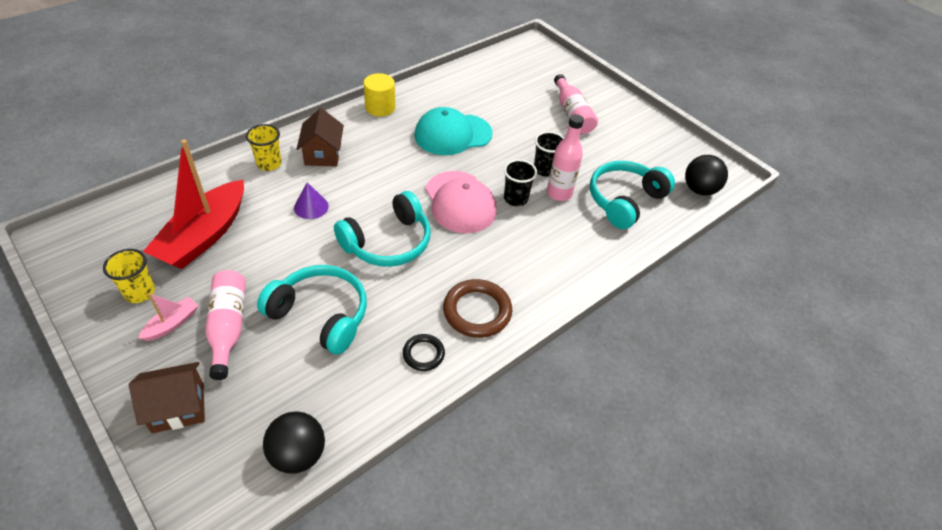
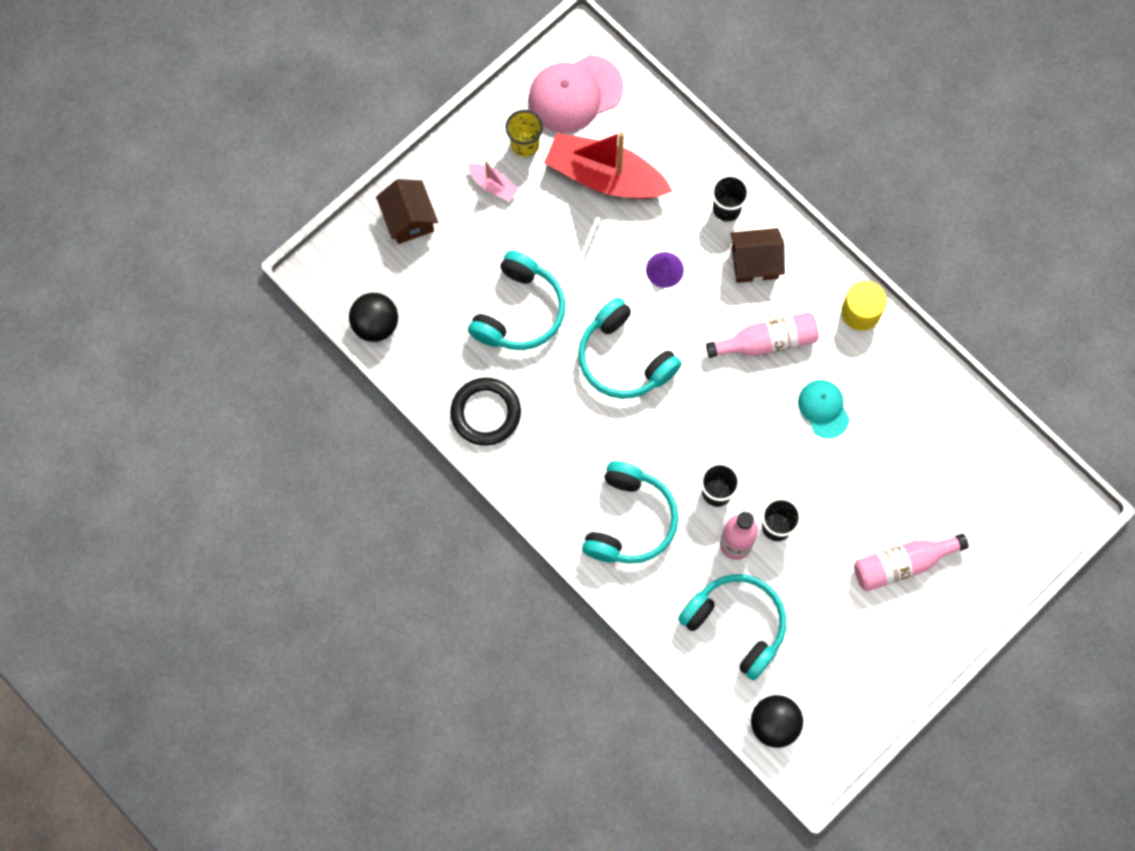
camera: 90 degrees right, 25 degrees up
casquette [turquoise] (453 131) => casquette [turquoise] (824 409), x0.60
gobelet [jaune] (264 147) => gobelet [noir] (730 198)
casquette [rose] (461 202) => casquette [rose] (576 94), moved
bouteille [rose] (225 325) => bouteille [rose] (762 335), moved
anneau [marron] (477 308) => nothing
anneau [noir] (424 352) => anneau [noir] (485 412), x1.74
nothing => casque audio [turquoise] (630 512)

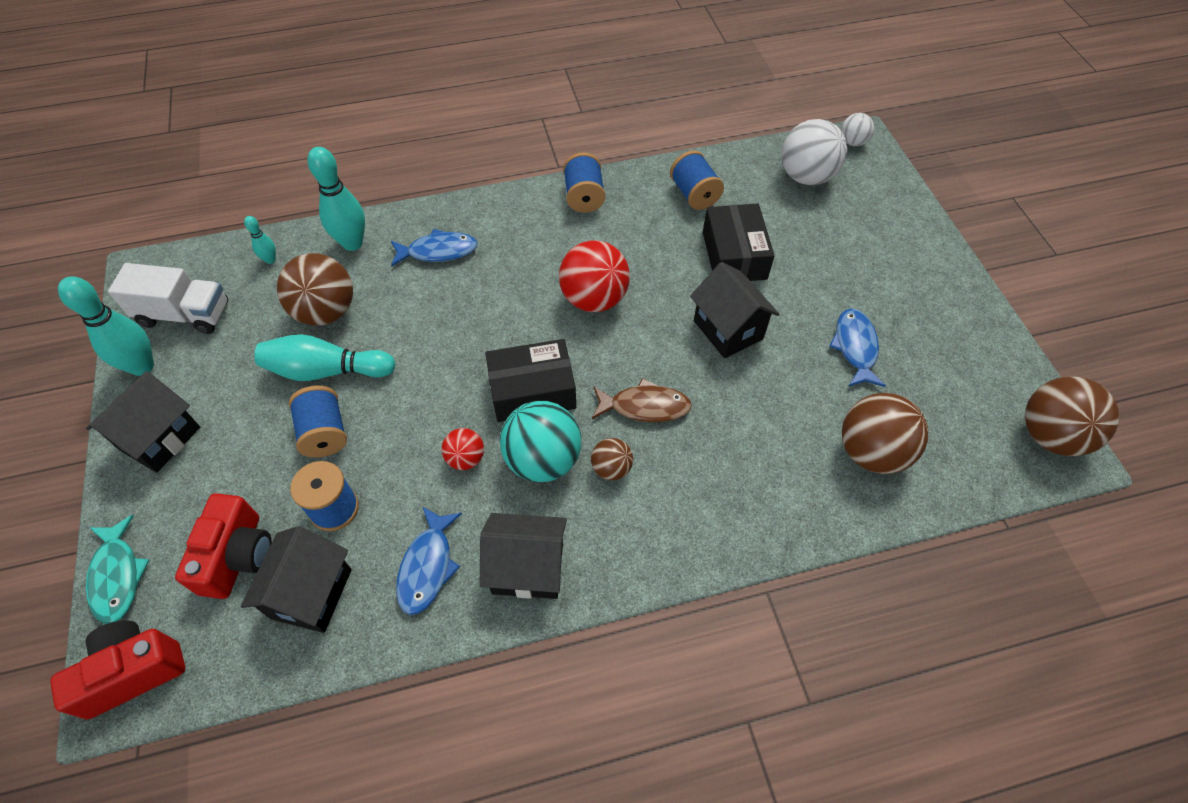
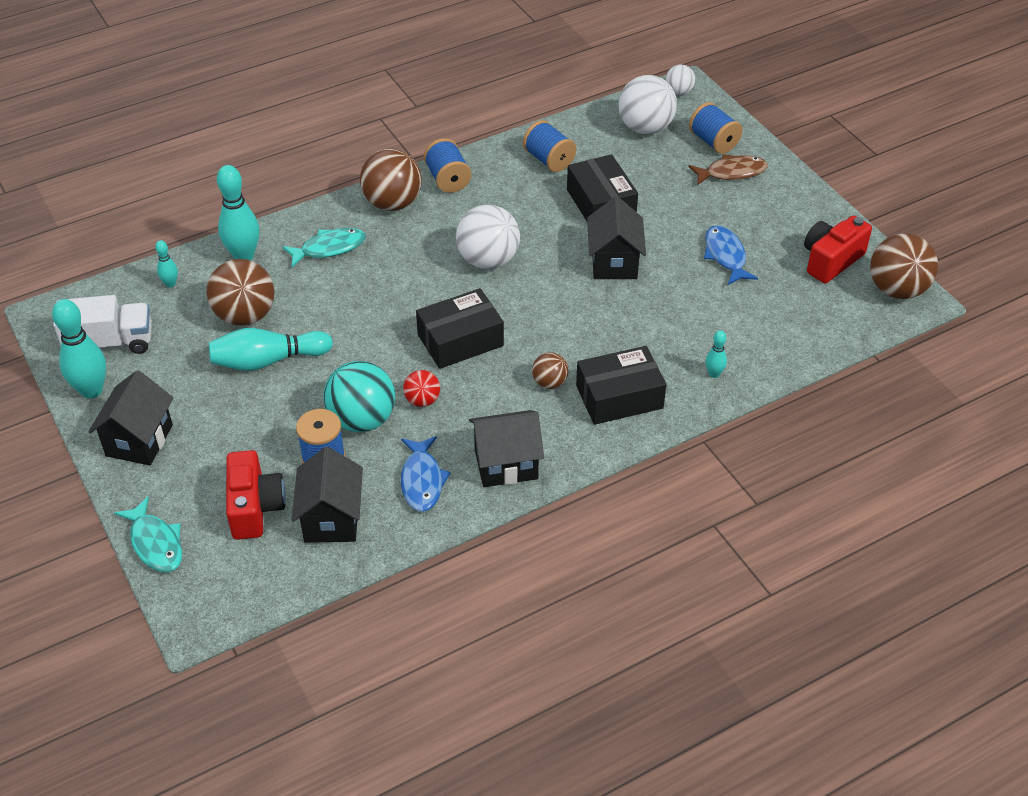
camera: 15 degrees left, 10 degrees down
poisson [bleu] (434 248) => poisson [turquoise] (324 247)
balle [rouge] (594 276) => balle [blanc] (488 237)
maison [noir] (734 310) => maison [noir] (616 237), 45 degrees clockwise
poisson [marron] (642 400) => poisson [marron] (728 169), moved
bobine [bleu] (318 422) => bobine [bleu] (716 128), moved
balle [marron] (885 433) => balle [marron] (391 180), moved
balle [turquoise] (540 441) => balle [turquoise] (359 396), moved
appareil photo [rouge] (117 670) => appareil photo [rouge] (838 249), moved
nothing => quille [turquoise] (716 354)
nothing => boîte [noir] (621 385)

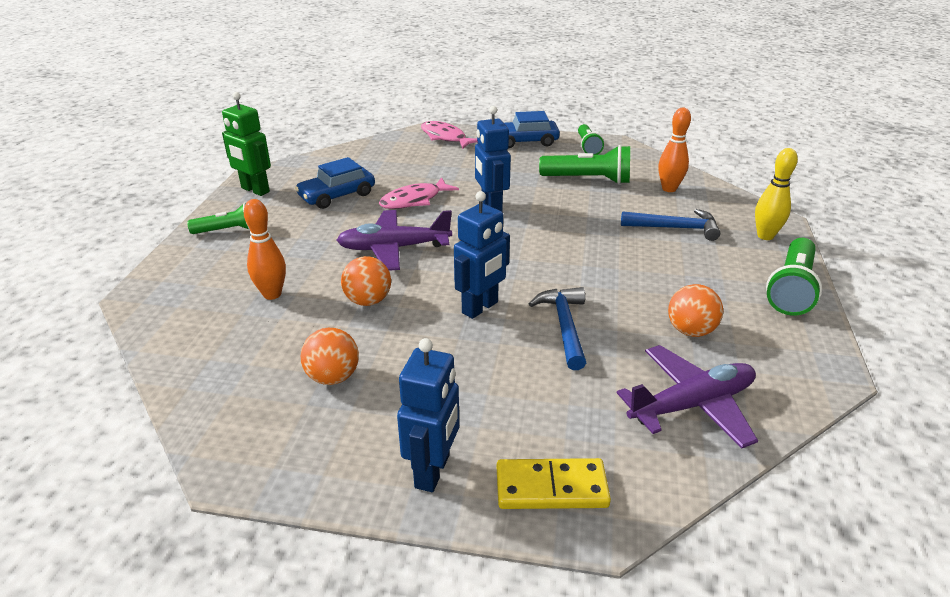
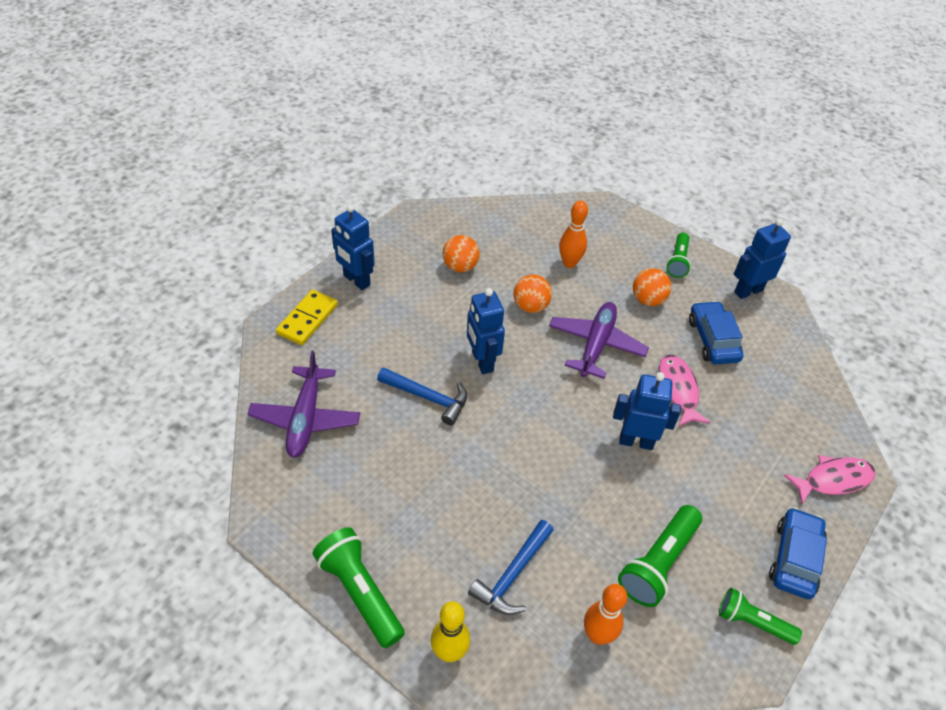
camera: 115 degrees right, 15 degrees up
robot [vert] (246 144) => robot [bleu] (762 258)
balle [orange] (695 310) => balle [orange] (652 287), moved

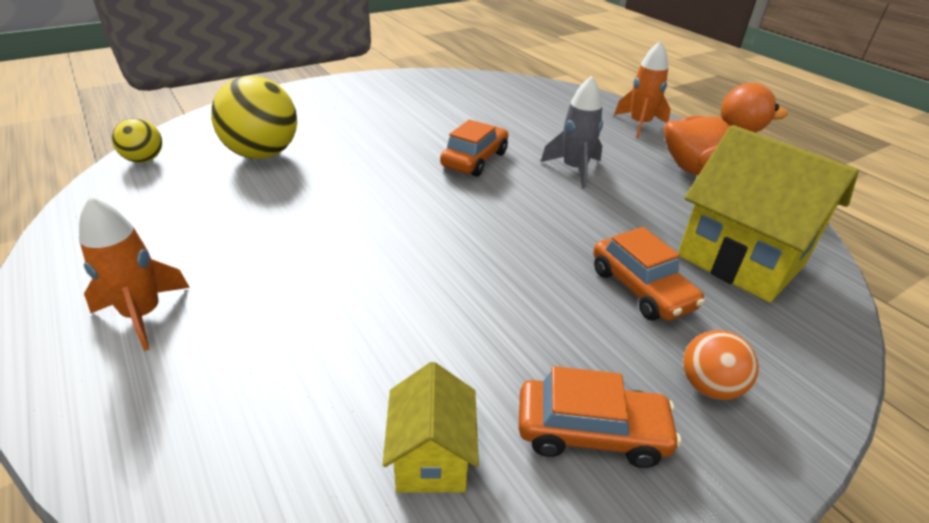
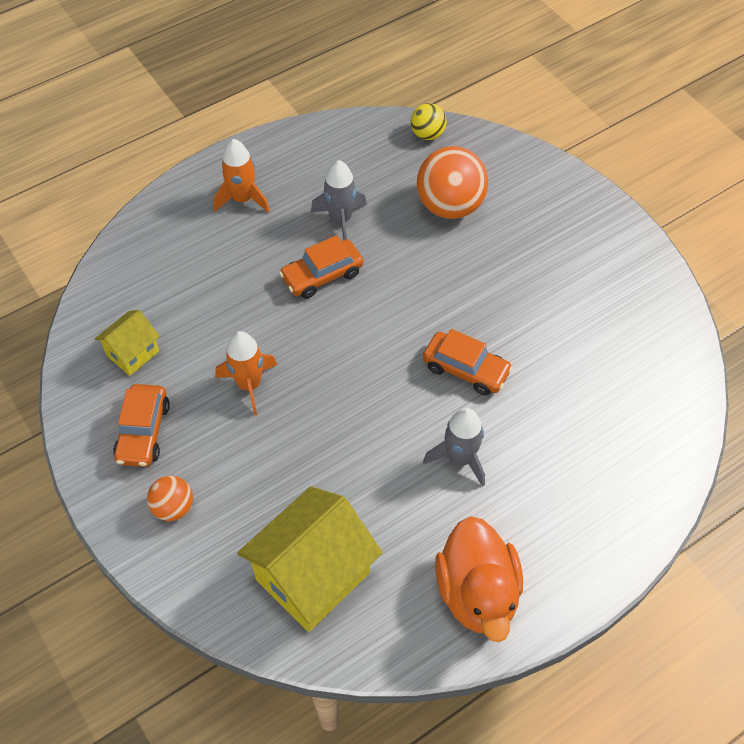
camera: 90 degrees right, 20 degrees up
fusée [orange] (642 89) => fusée [orange] (246 373), moved
balle [jaune] (254 117) => balle [orange] (452 182)
voiture [orange] (649 274) => voiture [orange] (321 267), moved
maison [jaune] (430 427) => maison [jaune] (127 343), 45 degrees counterclockwise
nothing => fusée [gris] (339 200)

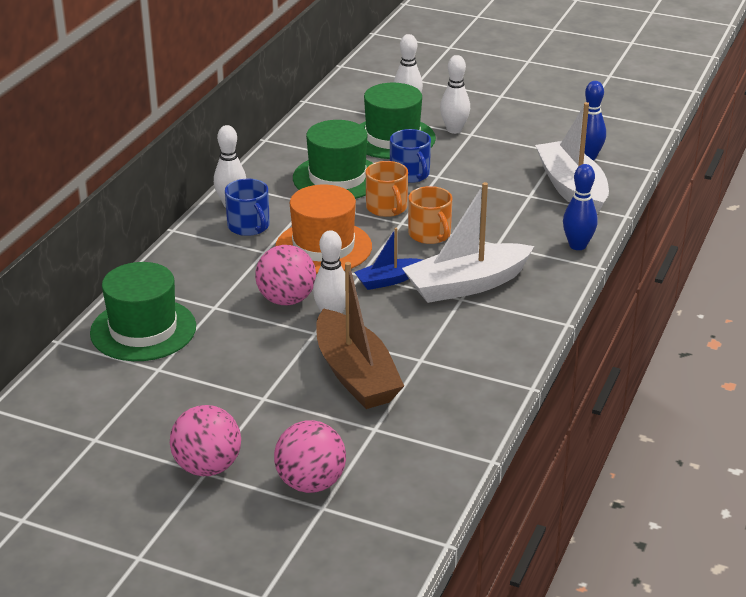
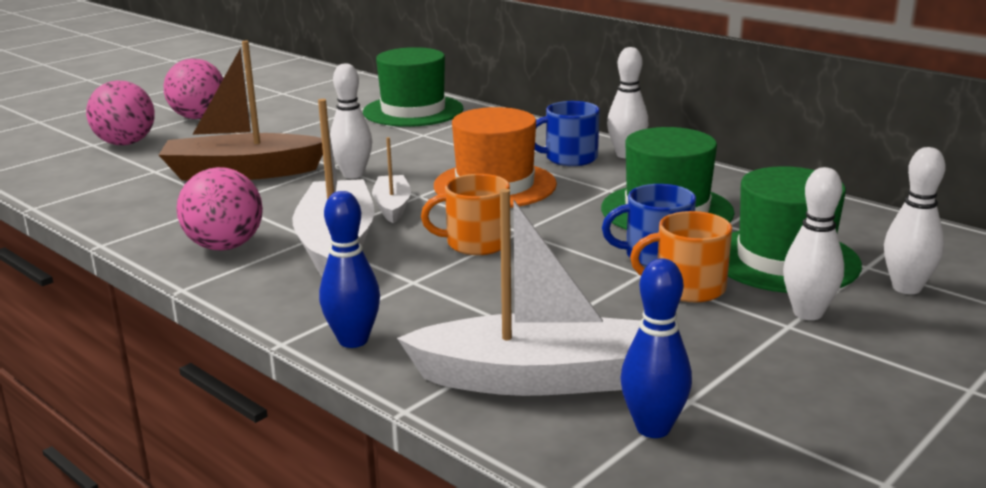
camera: 110 degrees right, 10 degrees down
tasse [orange] (387 189) => tasse [orange] (681 256), moved
bateau [bleu] (388 259) => bateau [blanc] (391 180)
balle [rose] (285 275) => balle [rose] (219 209), moved

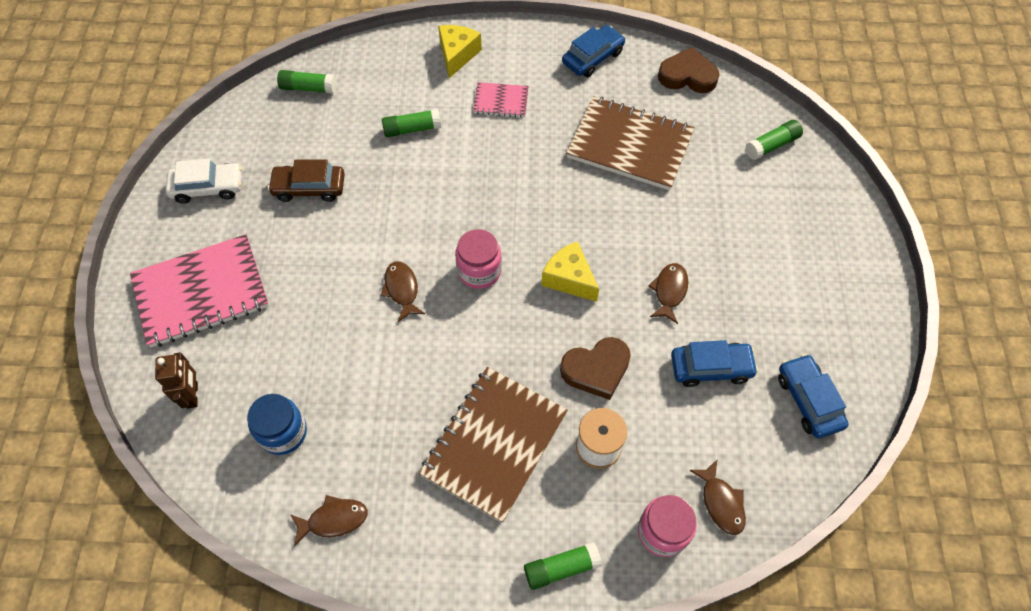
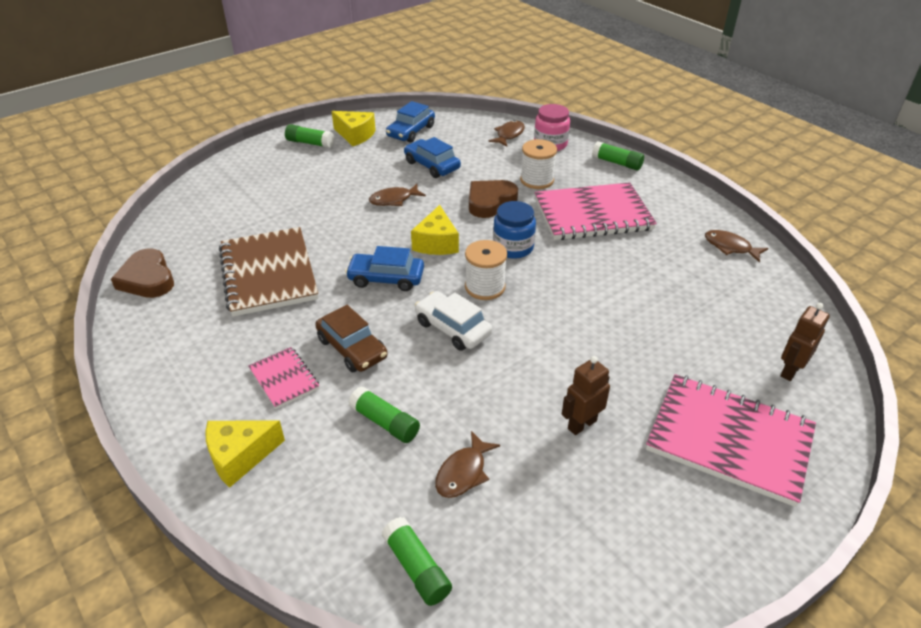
camera: 130 degrees left, 20 degrees down
voiture [bleu] (593 51) => voiture [bleu] (384 268), moved
bâton de colle [vert] (774 140) => bâton de colle [vert] (309 136), moved
voiture [blanc] (204 181) => voiture [blanc] (453 321), moved
voiture [marron] (306 180) => voiture [marron] (351 338), moved
bocal [rose] (478 259) => bobine [blanc] (486 270)
poisson [marron] (403 291) => poisson [marron] (467 464), moved
cœur [marron] (595 368) => cœur [marron] (493 199), 75 degrees counterclockwise
carnet [marron] (493 445) => carnet [rose] (596 211)
bocal [bleu] (277 424) => bocal [bleu] (514 230), moved
nothing => fromage [jaune] (354 128)
nothing => robot [marron] (586 395)

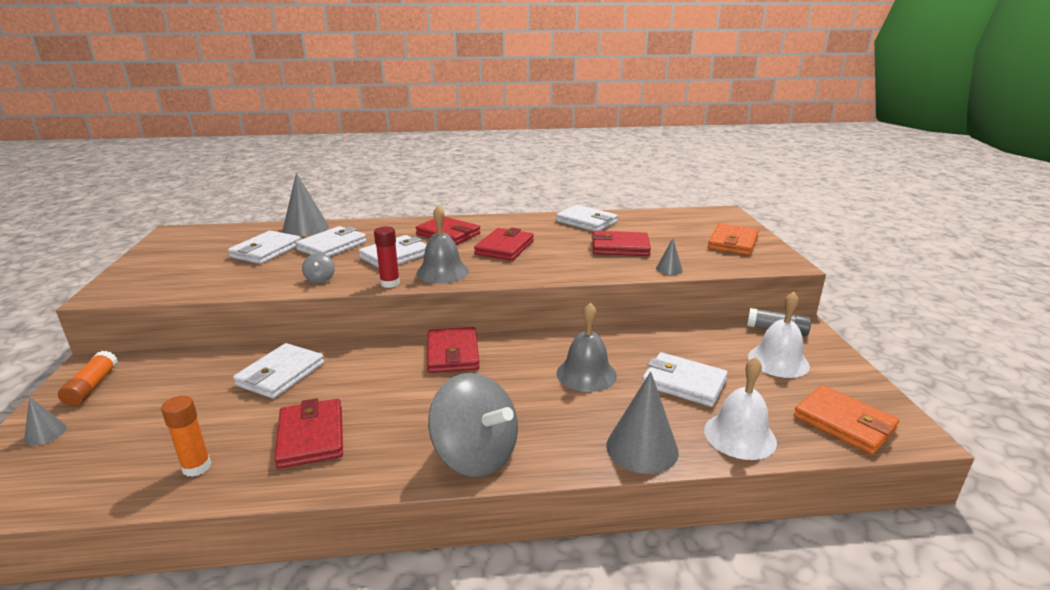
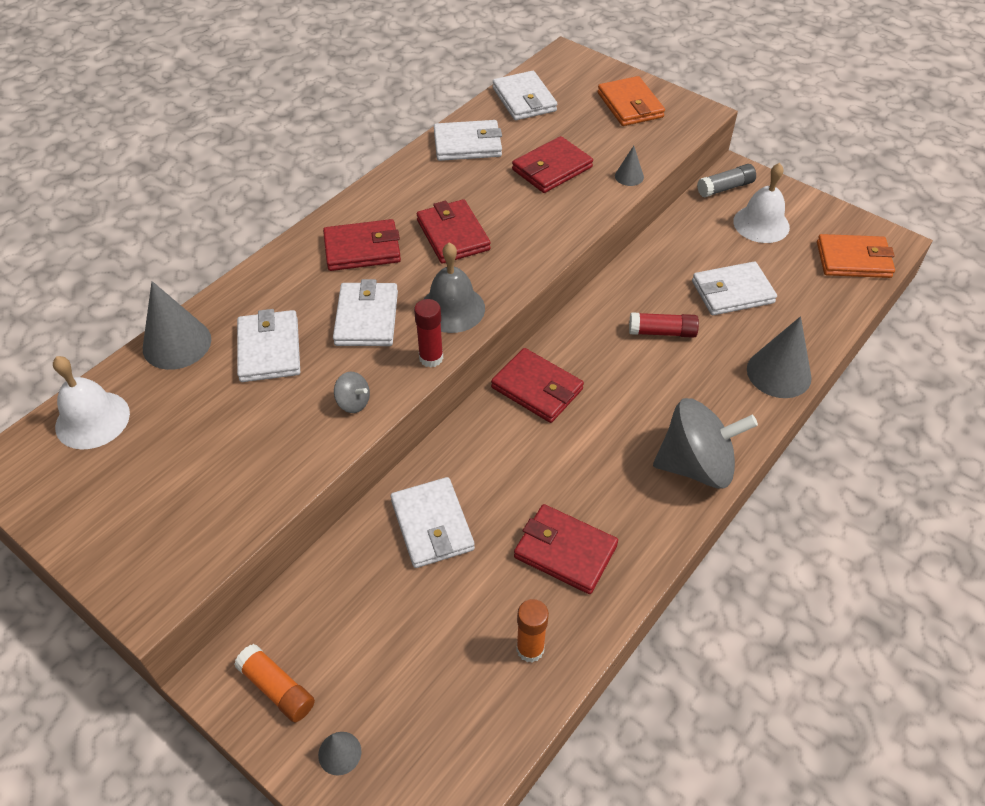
camera: 45 degrees left, 25 degrees up
portefeuille [blanc] (264 247) => portefeuille [blanc] (525 95), moved
cloche [gris] (587 347) => bâton de colle [rouge] (664 325)
cloche [blanc] (740 408) => cloche [blanc] (91 403), moved

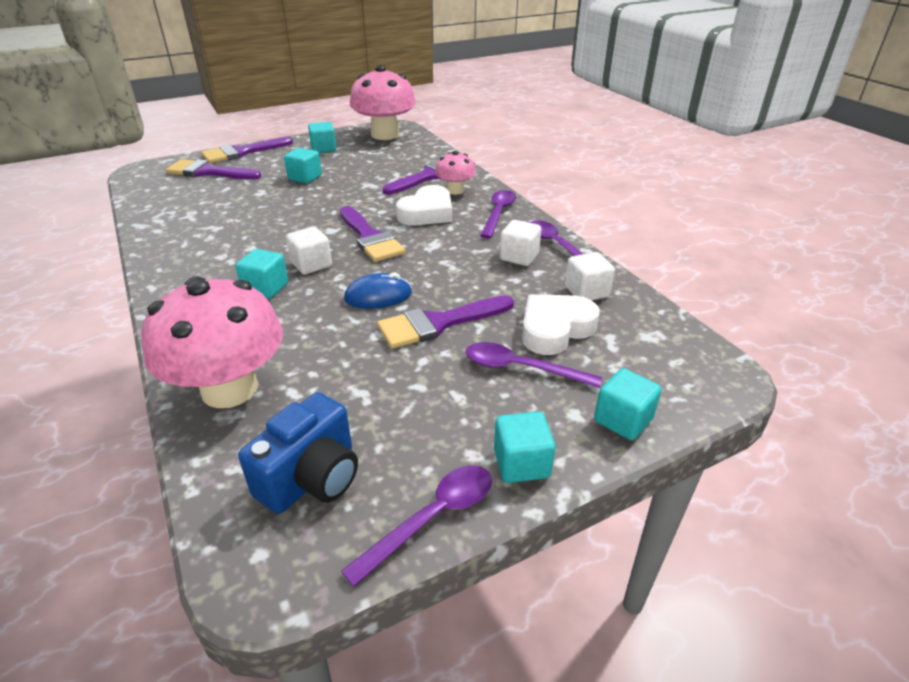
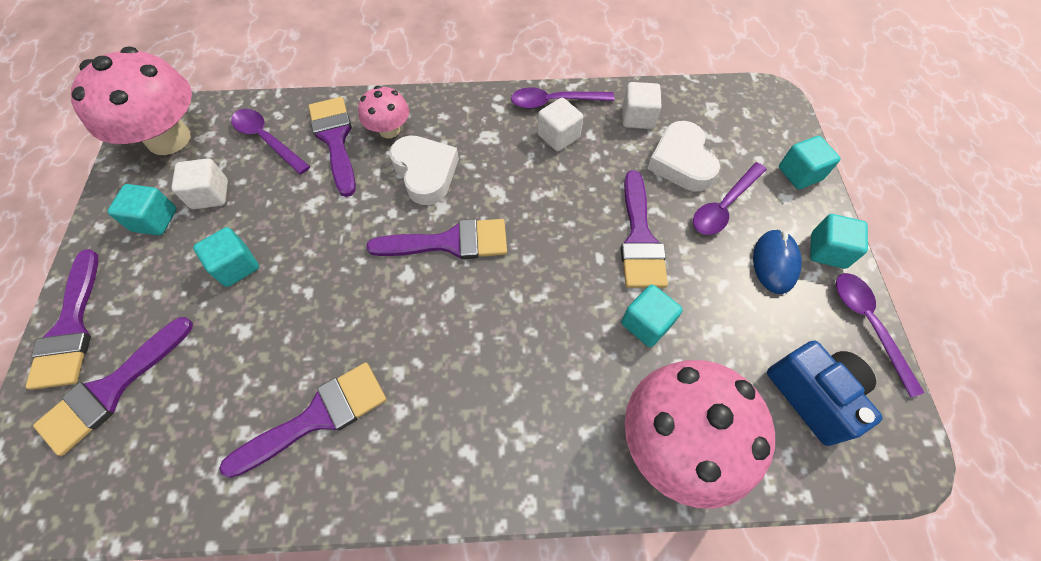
camera: 65 degrees left, 25 degrees up
cuillère [violet] (498 214) => cuillère [violet] (270 142), moved
cube [blanc] (309 250) => cube [blanc] (199 183), moved
cube [turquoise] (262 274) => cube [turquoise] (652 316), moved
souris [bleu] (378 290) => souris [bleu] (777 261), moved
nothing => pinceau [violet] (303 420)

